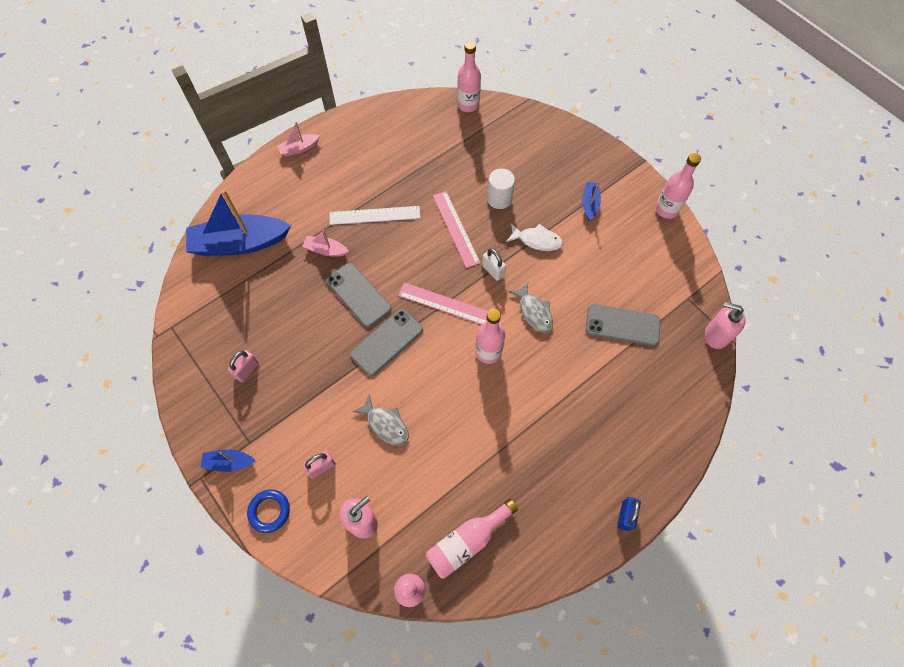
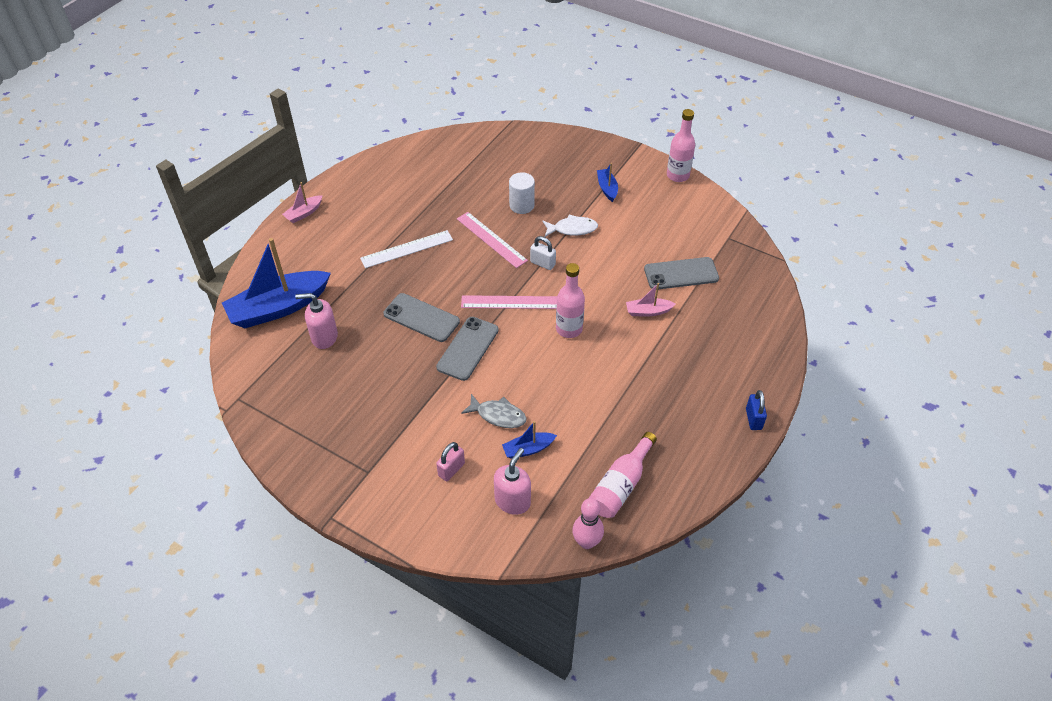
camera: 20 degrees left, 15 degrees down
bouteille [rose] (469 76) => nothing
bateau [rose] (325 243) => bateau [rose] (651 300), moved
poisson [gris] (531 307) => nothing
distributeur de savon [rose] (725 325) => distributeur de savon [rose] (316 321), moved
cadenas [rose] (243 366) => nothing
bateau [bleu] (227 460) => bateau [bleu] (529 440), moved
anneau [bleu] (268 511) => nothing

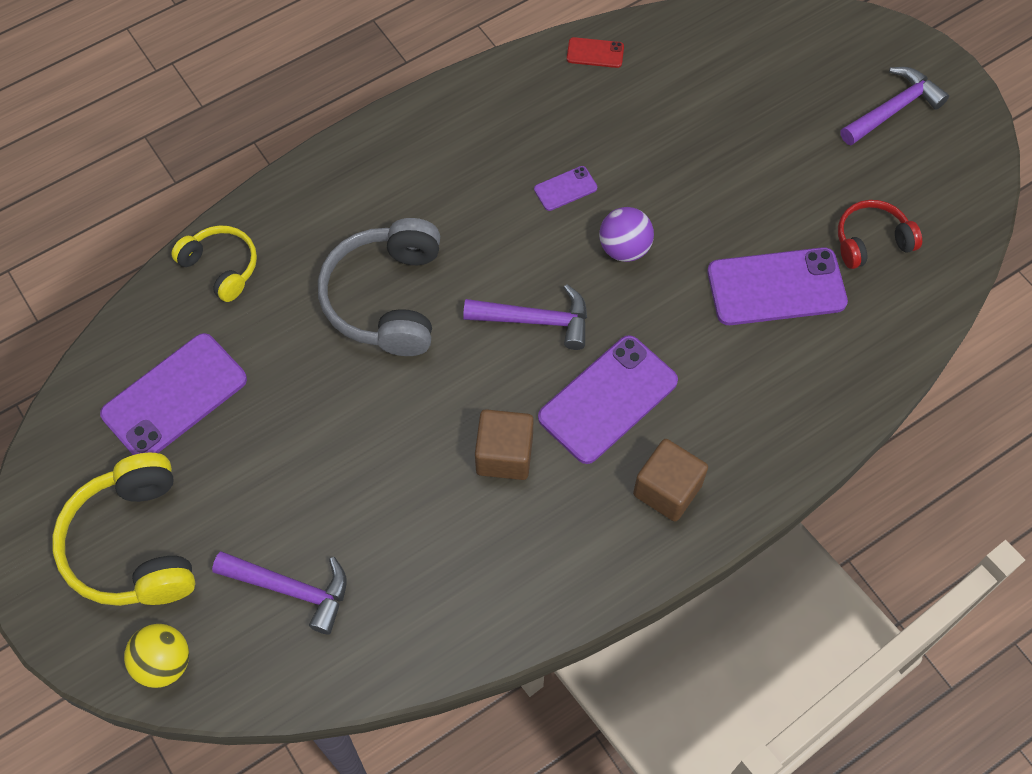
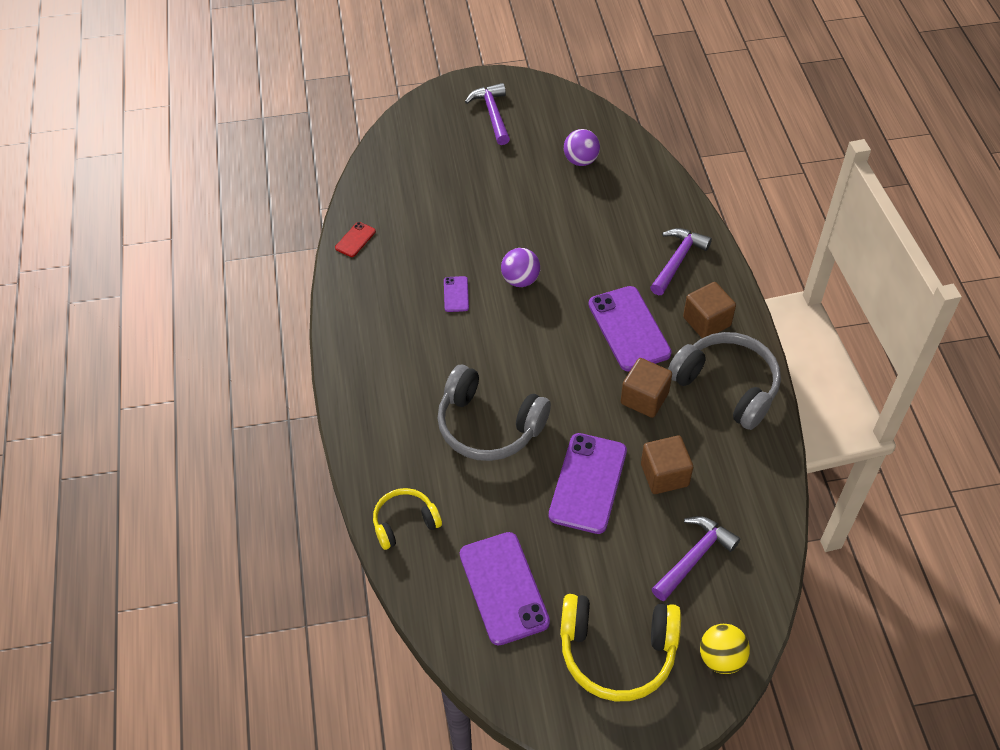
camera: 65 degrees left, 10 degrees down
casque audio [rouge] (880 234) => balle [violet] (582 147)
téléphone [violet] (777 286) => téléphone [violet] (588 483), moved
marteau [violet] (525 317) => marteau [violet] (681 261), moved
nothing => casque audio [gris] (724 381)
nothing => cube [marron] (667 464)

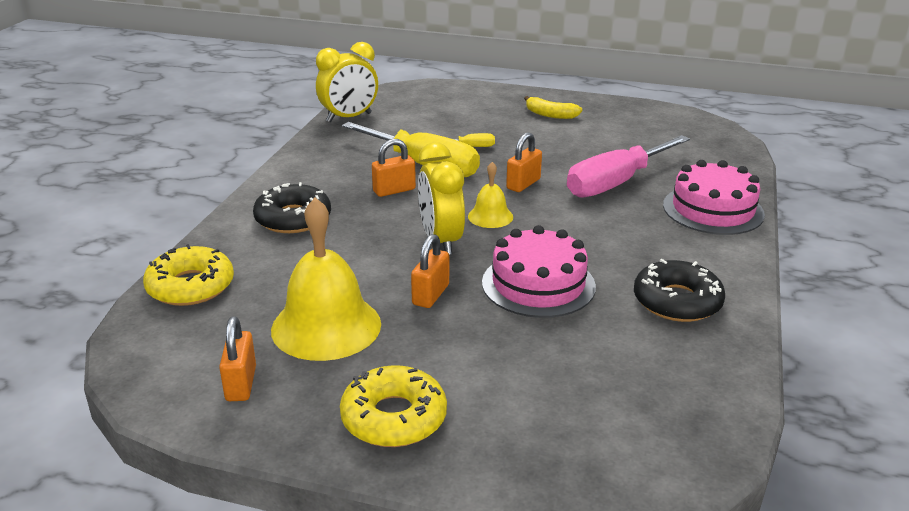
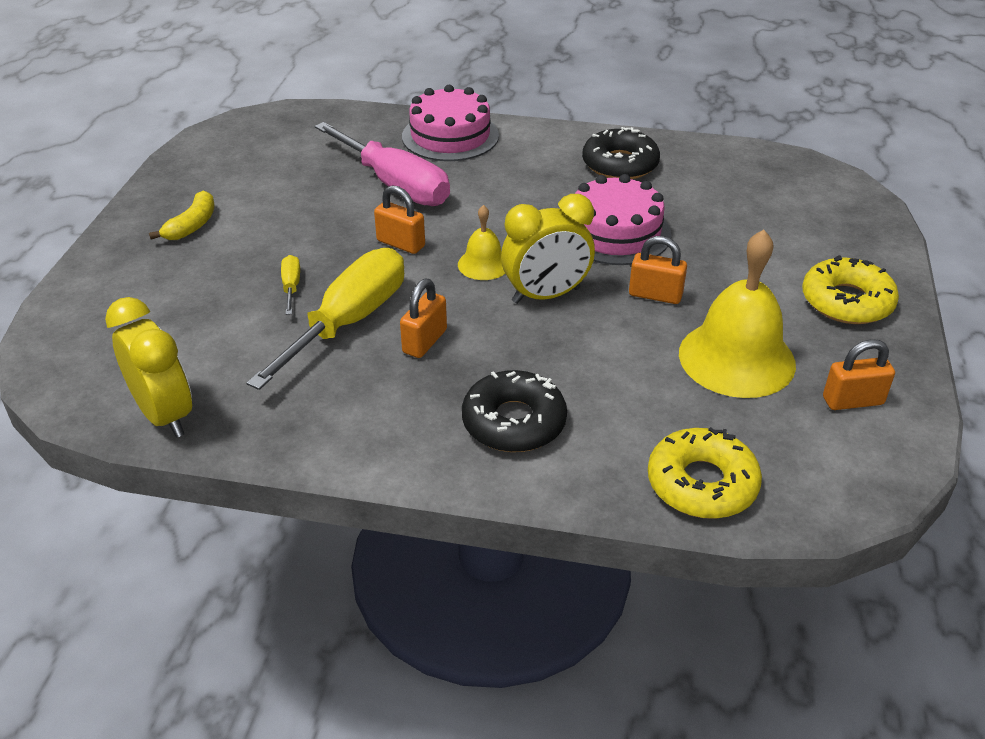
camera: 95 degrees left, 10 degrees up
cadenas [orange] (394 168) => cadenas [orange] (423 318), 60 degrees clockwise

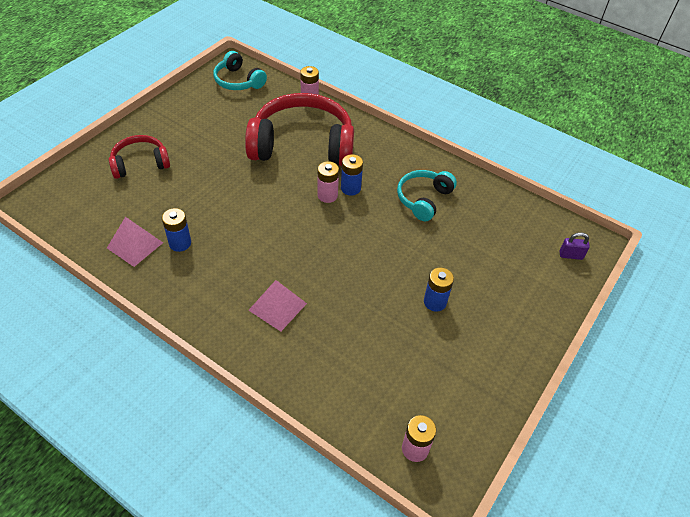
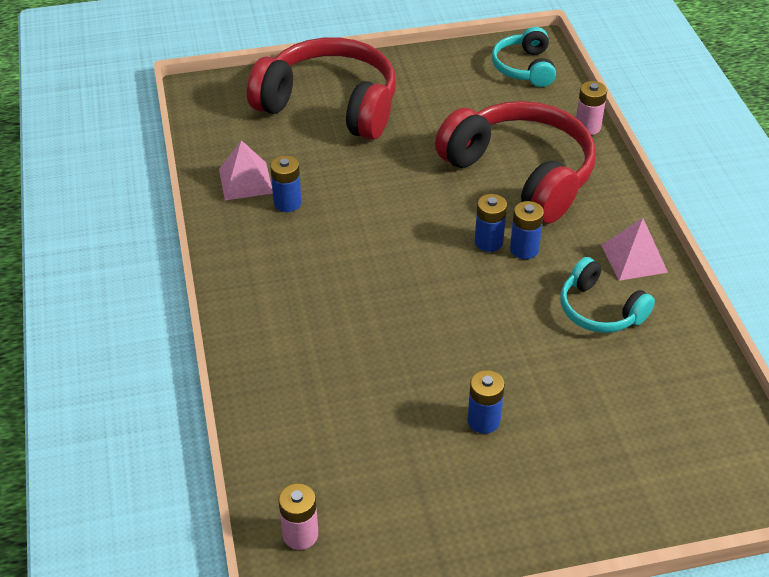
camera: 45 degrees right, 5 degrees down
casque audio [rouge] (139 157) => casque audio [rouge] (321 88), x1.91
pile [rose] (328 182) => pile [bleu] (491 223)
casque audio [turquoise] (427 195) => casque audio [turquoise] (607 295), 120 degrees counterclockwise
cadenas [violet] (574 246) => nothing
pyramide [rose] (277 305) => pyramide [rose] (634 249), moved

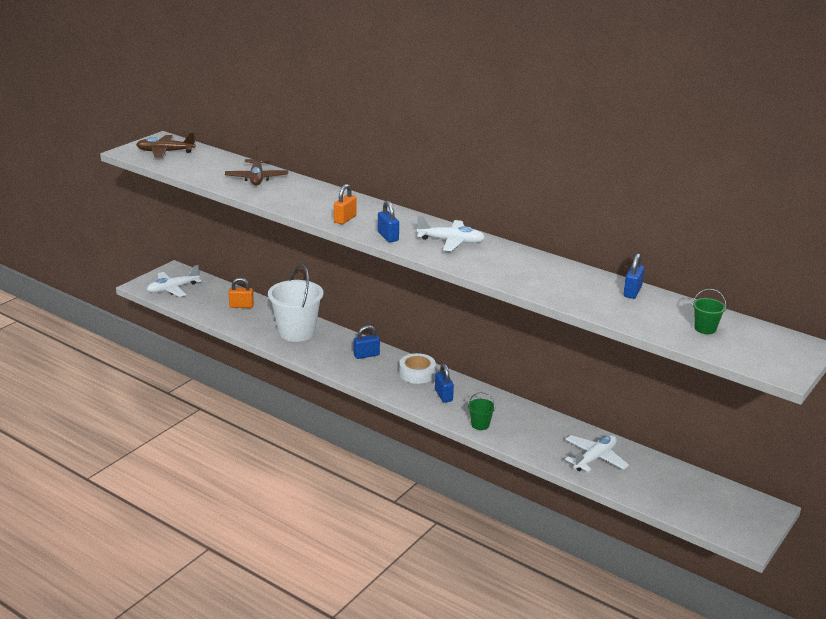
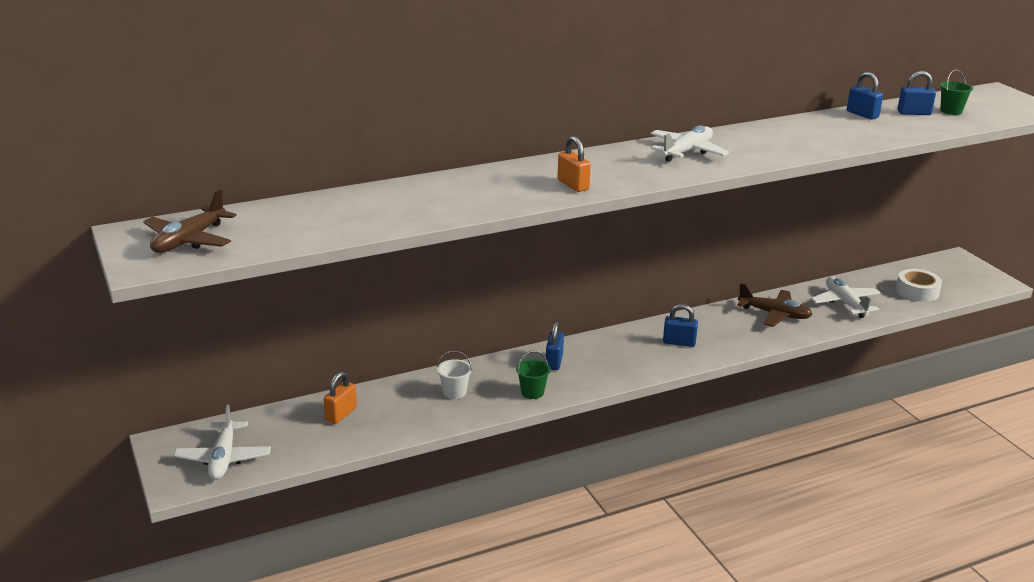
camera: 60 degrees left, 0 degrees up
avion [marron] (256 166) => avion [marron] (775 305), moved
cadenas [bleu] (388 221) => cadenas [bleu] (916 93), moved
seau [blanc] (295 303) => seau [blanc] (454 375), x0.44
ruban adhésif [blanc] (417 368) => ruban adhésif [blanc] (919 285), moved
seau [vert] (481 411) => seau [vert] (533 375), moved

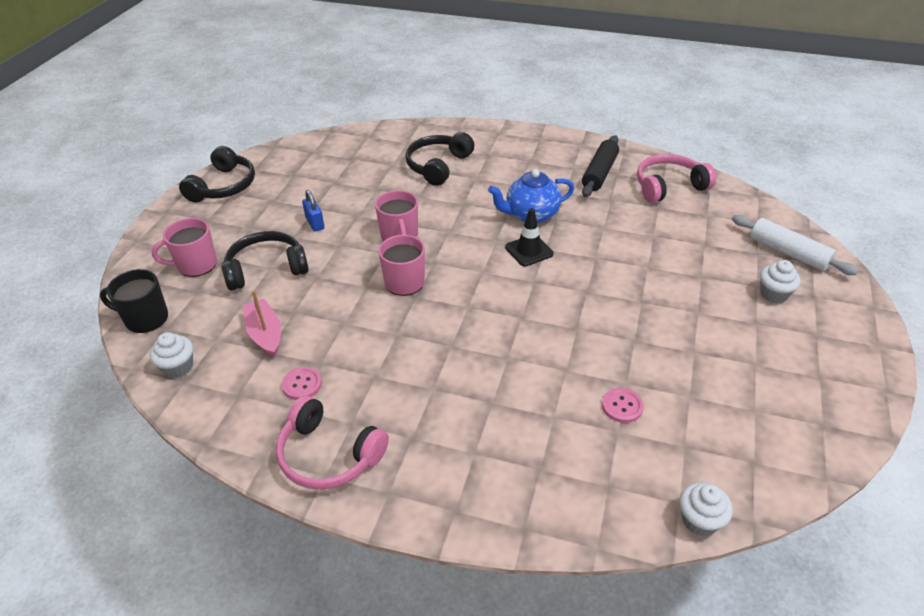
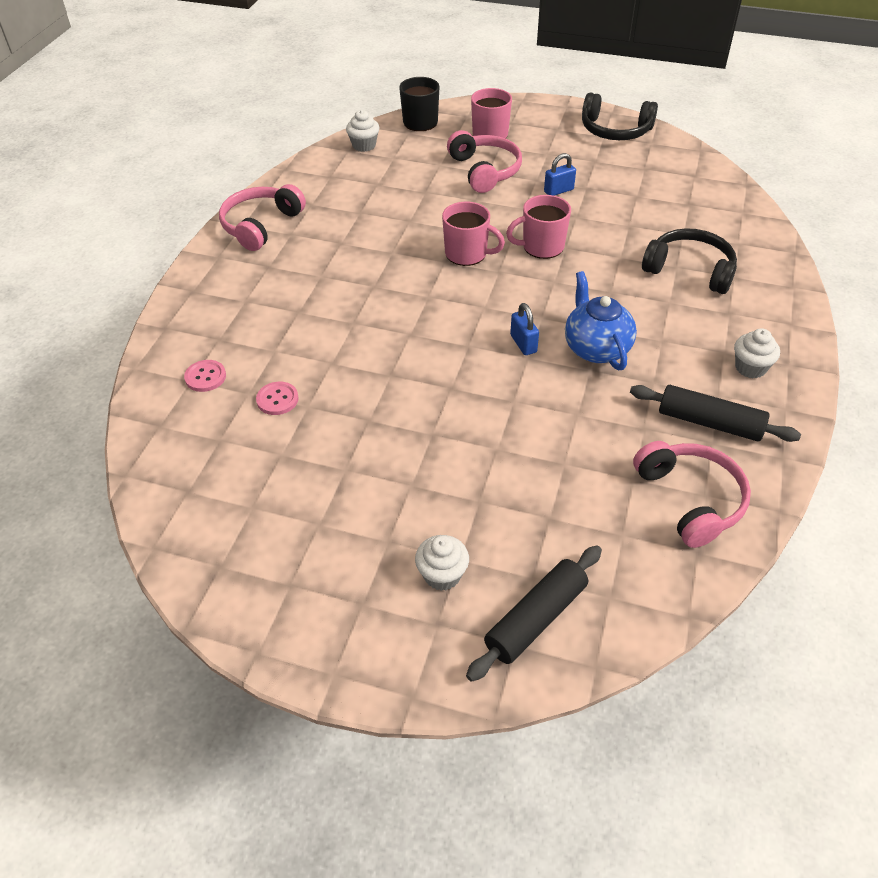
camera: 90 degrees right, 5 degrees up
cône de chantier [noir] (529 237) => cadenas [bleu] (524 329)
rouleau à pâtisserie [blanc] (795 245) => rouleau à pâtisserie [noir] (534 613)
casque audio [noir] (265 261) => casque audio [rose] (484 161)
bateau [rose] (262 323) => nothing
bouton [rose] (302 383) => bouton [rose] (205 376), moved
muffin [blanc] (706 509) => muffin [blanc] (757 353), moved

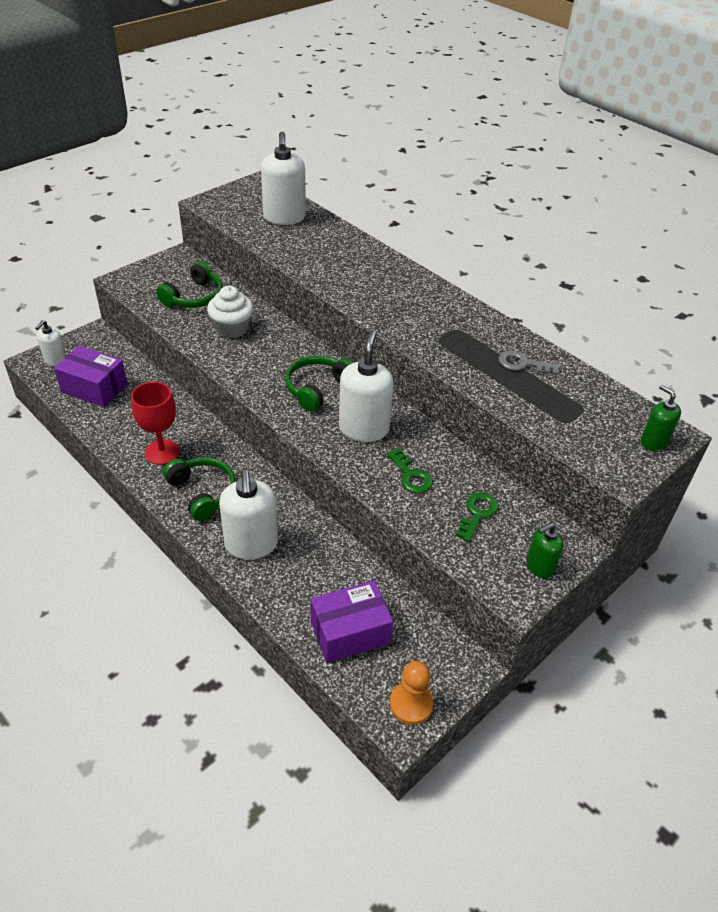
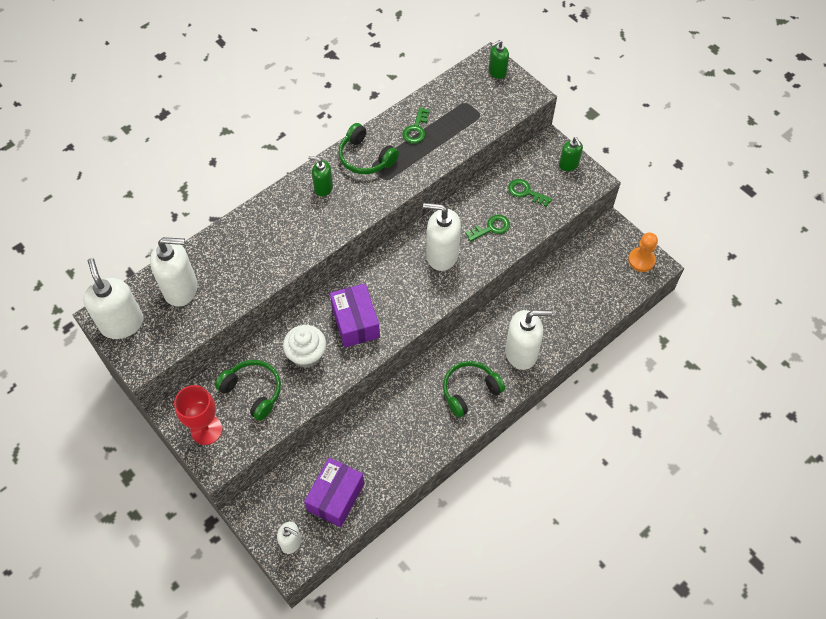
camera: 85 degrees left, 15 degrees up
clé [gris] (529 362) => clé [vert] (416 125)
casque audio [vert] (319 384) => casque audio [vert] (368 148), moved
verre à pied [rouge] (155 423) => verre à pied [rouge] (198 415), moved
boîte [violet] (352 622) => boîte [violet] (355 315), moved
nothing => distributeur de savon [vert] (320 176)
nothing => distributeur de savon [blanc] (113 298)

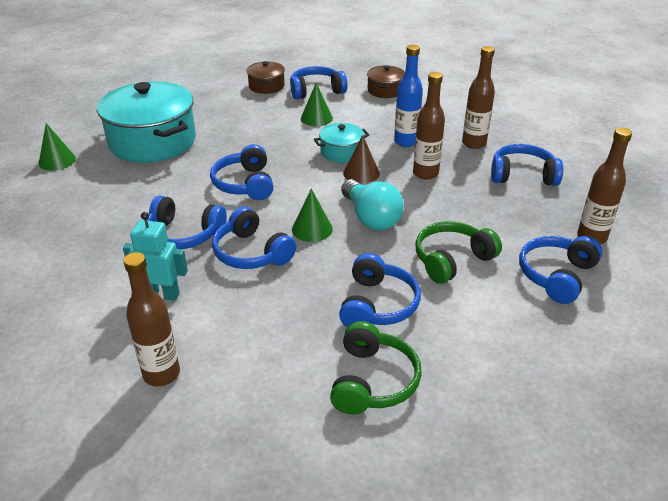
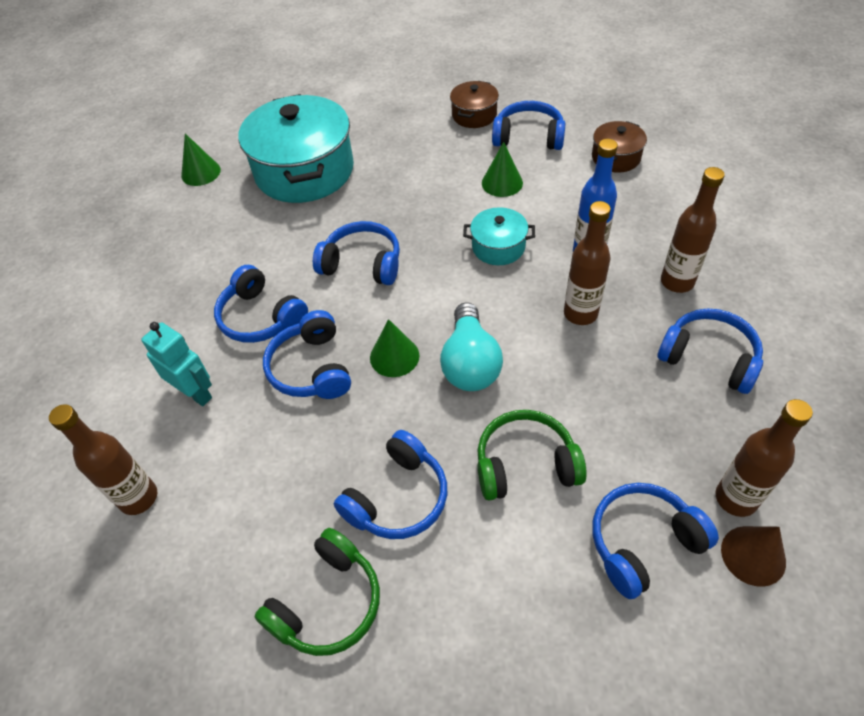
camera: 30 degrees right, 15 degrees up
cône [marron] (361 159) => cône [marron] (753 556), moved
casque audio [bleu] (242 172) => casque audio [bleu] (356 253), 90 degrees clockwise

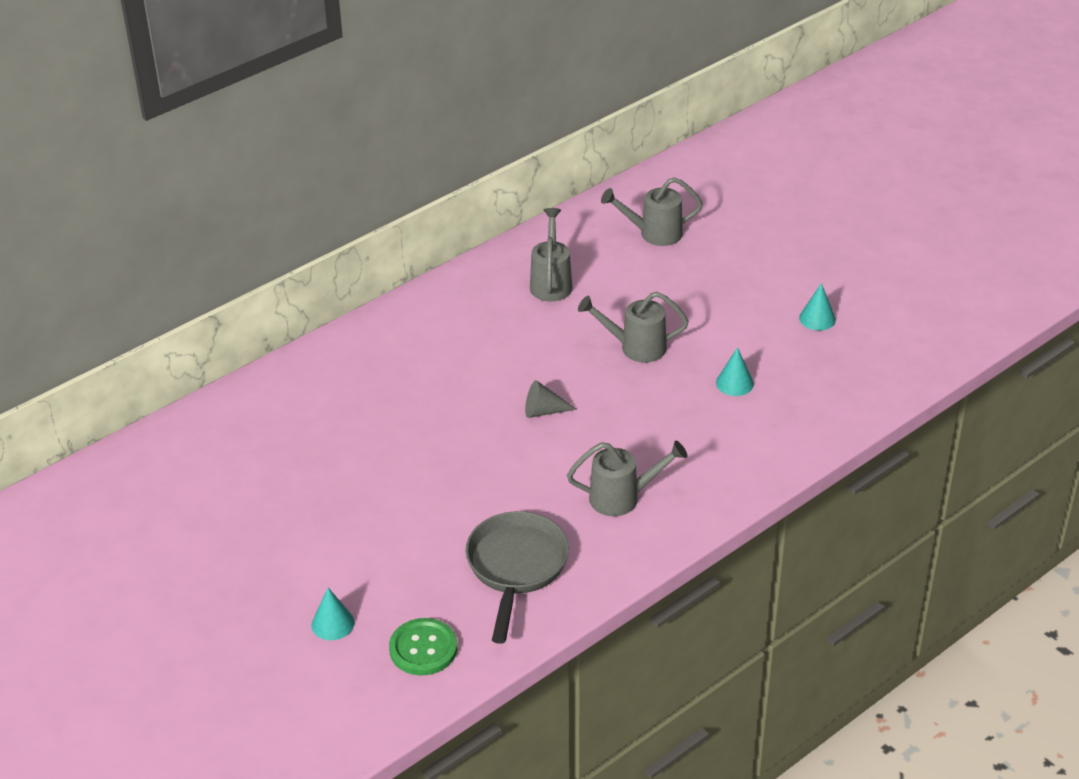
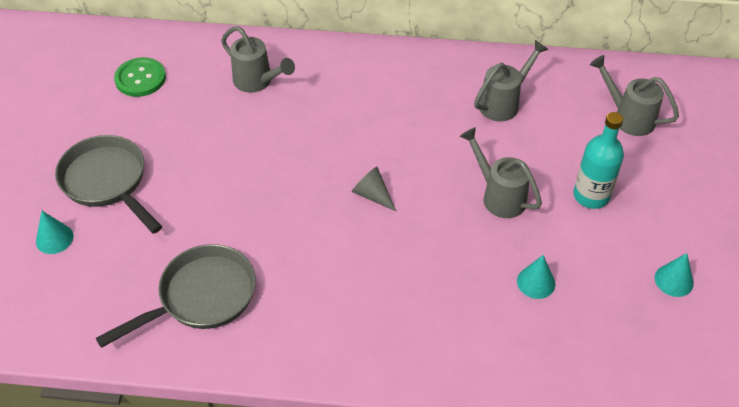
camera: 45 degrees right, 10 degrees up
arrosoir [gris] (627 478) => arrosoir [gris] (258 59), moved
bouton [vert] (423 647) => bouton [vert] (140 77), moved
nothing => bouteille [turquoise] (598 160)
nothing => poêle [gris] (108 184)

